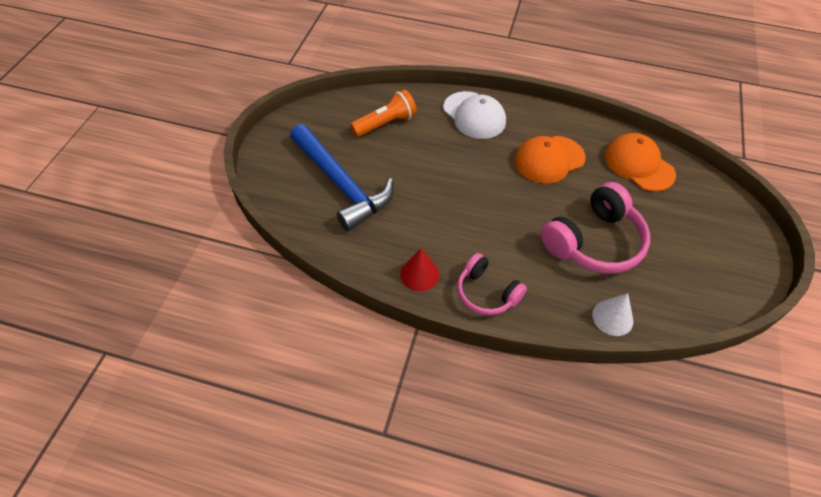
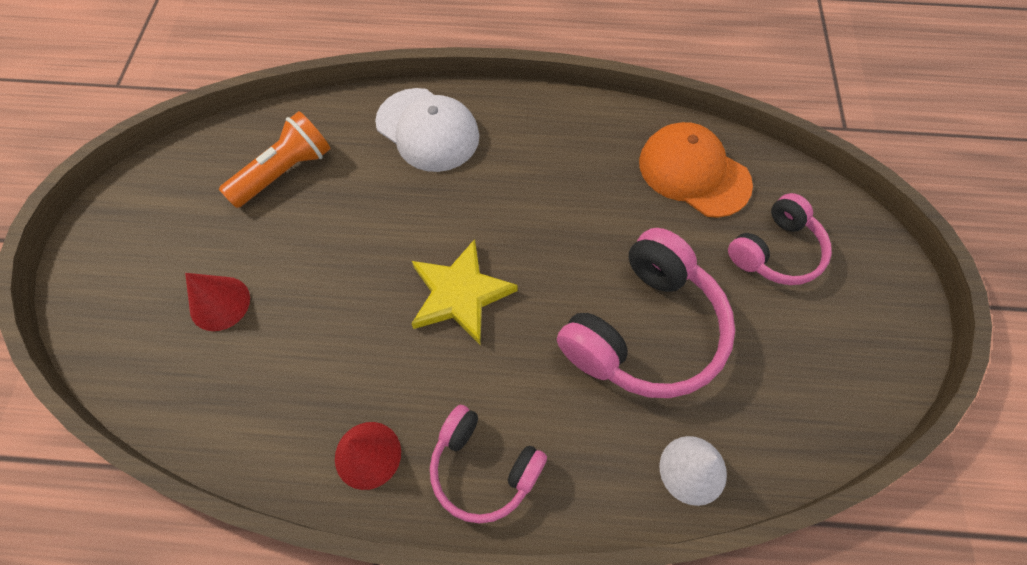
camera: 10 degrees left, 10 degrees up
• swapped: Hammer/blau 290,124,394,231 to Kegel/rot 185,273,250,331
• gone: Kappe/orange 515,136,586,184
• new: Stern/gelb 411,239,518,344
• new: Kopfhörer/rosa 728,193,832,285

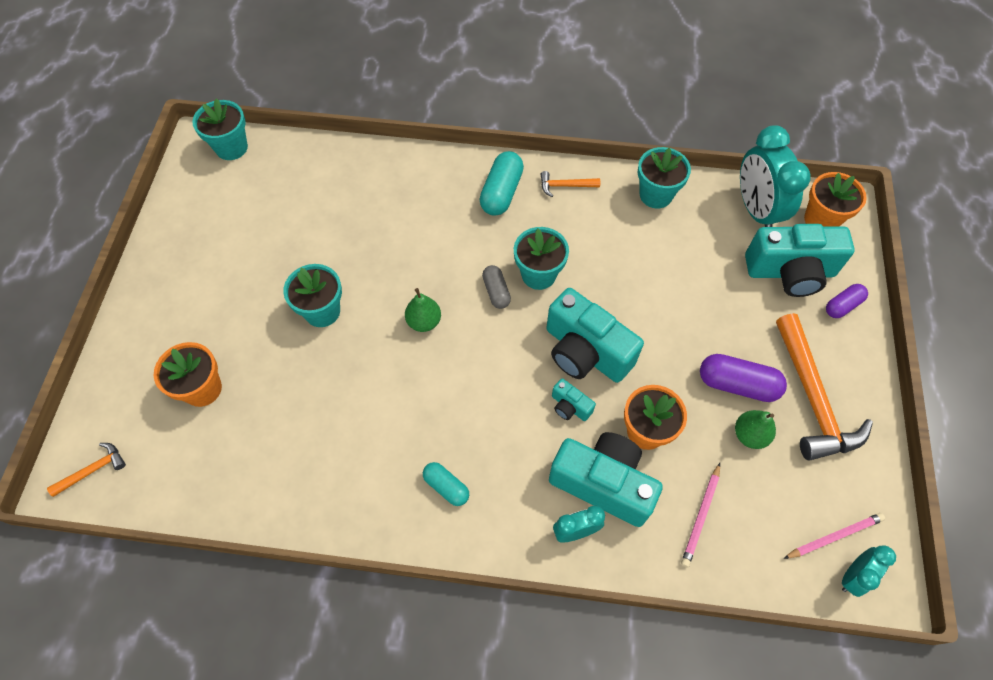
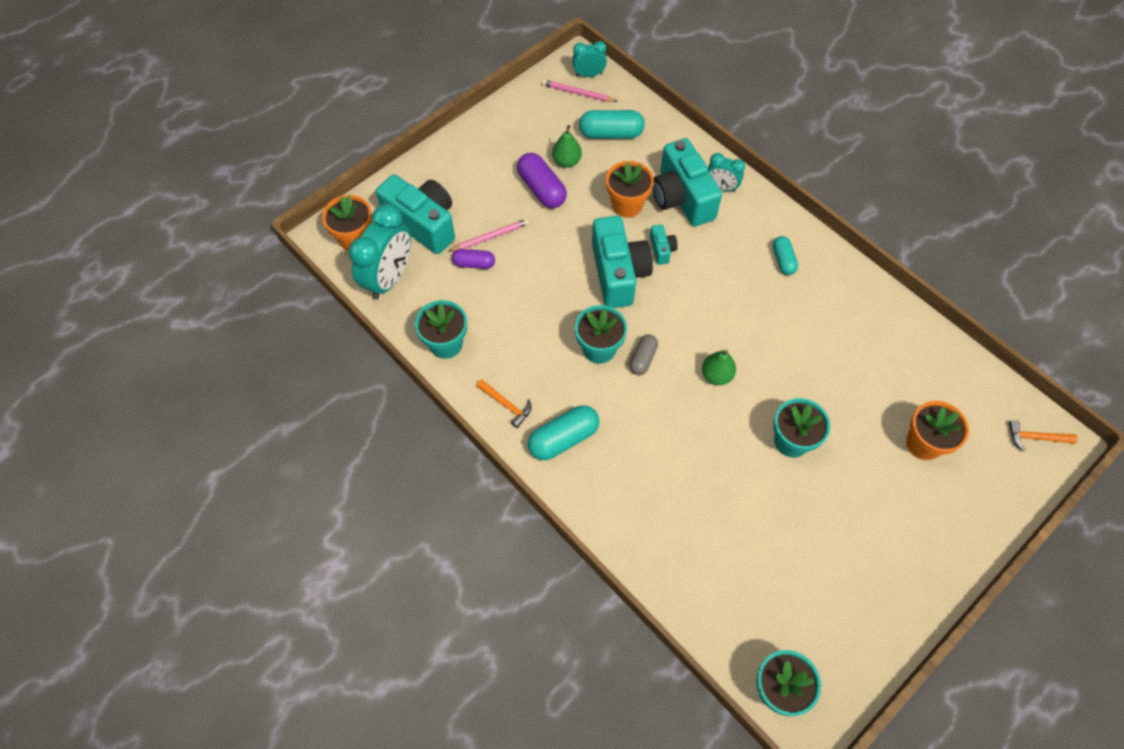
camera: 140 degrees left, 0 degrees up
• shifted: Bleistift/rosa 681,463,720,568 to 448,218,529,252
• gone: Hammer/orange 776,313,873,461
• shifted: Kapsel/lila 826,284,868,318 to 452,249,495,269
• new: Kapsel/türkis 579,110,645,139

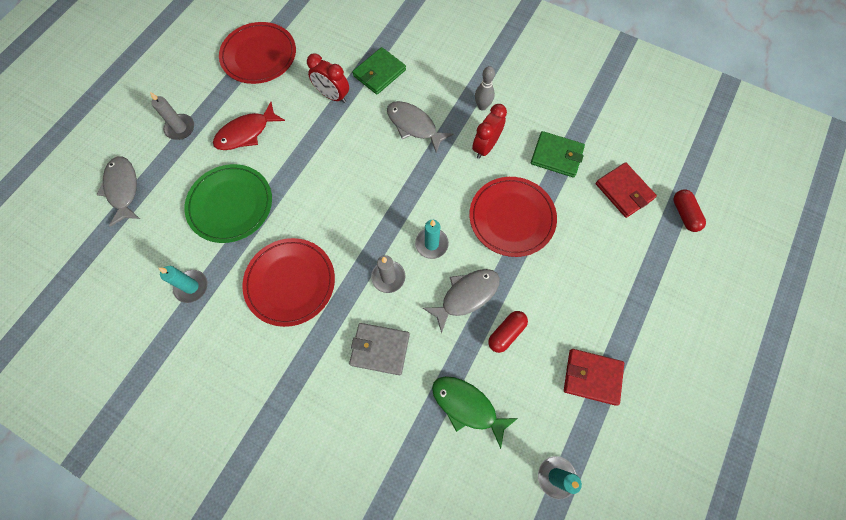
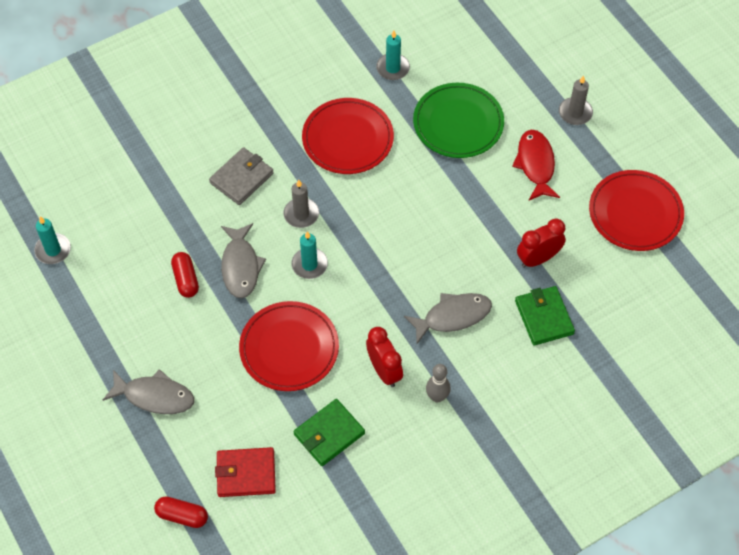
camera: 120 degrees right, 10 degrees down
• shifted: Fisch/grau 97,157,140,227 to 103,369,194,414
• gone: Fisch/grün 432,376,518,449
• gone: Geldbörse/rot 564,349,624,406

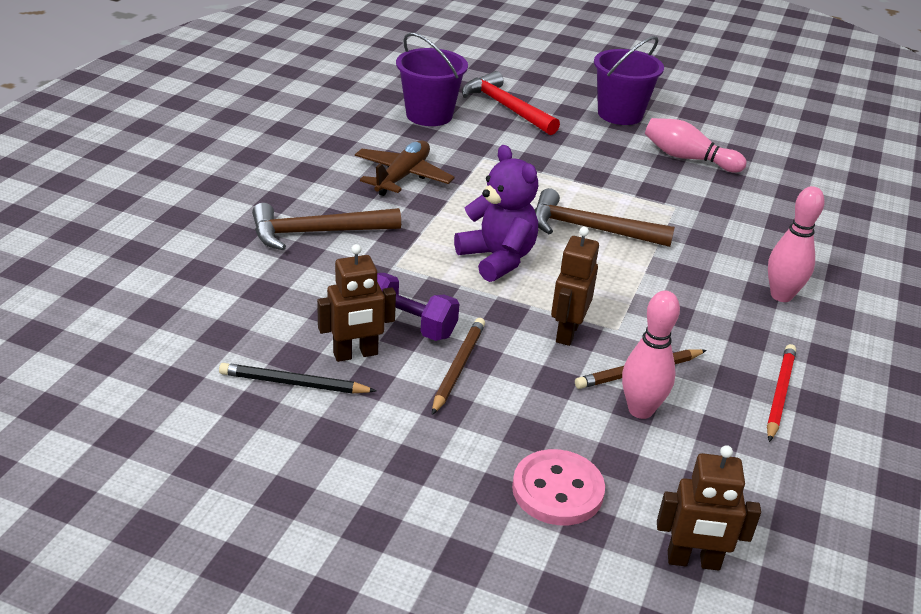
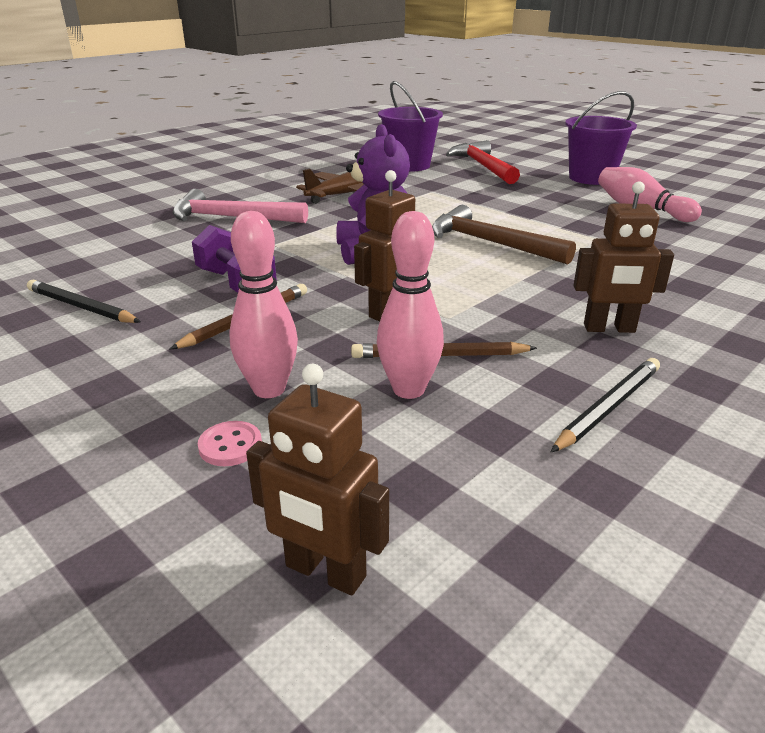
camera: 25 degrees right, 5 degrees down
• repainted: Hammer/braun 252,203,401,250 to Hammer/rosa 172,189,308,223
• shifted: Roboter/braun 317,244,396,362 to 573,181,674,333
• scaled: Knopf/rosa 512,449,605,525 = 198,421,262,466 x0.52
• repainted: Bleistift/rot 767,344,796,442 to Bleistift/schwarz 551,358,660,452
• shifted: Bowlingkegel/rosa 768,186,825,302 to 229,211,298,398

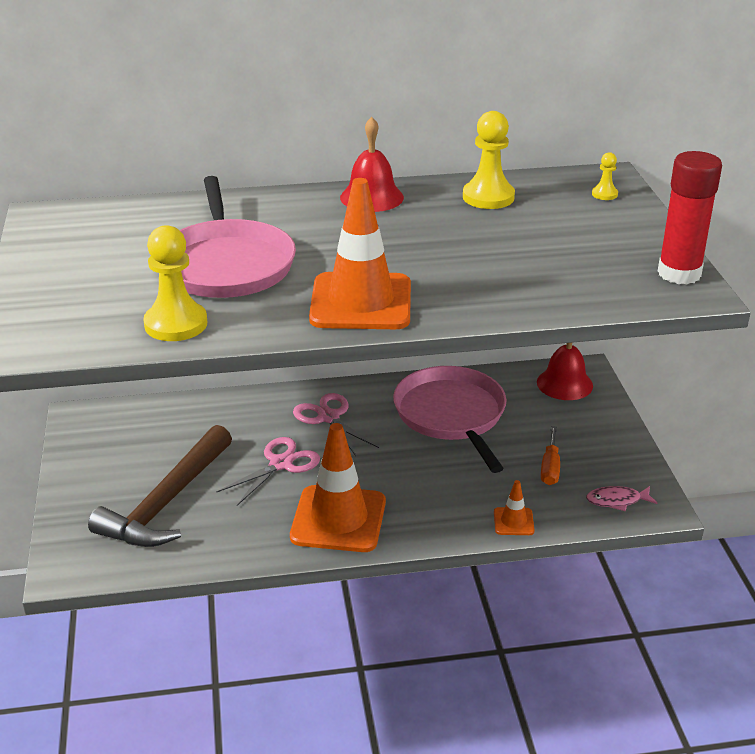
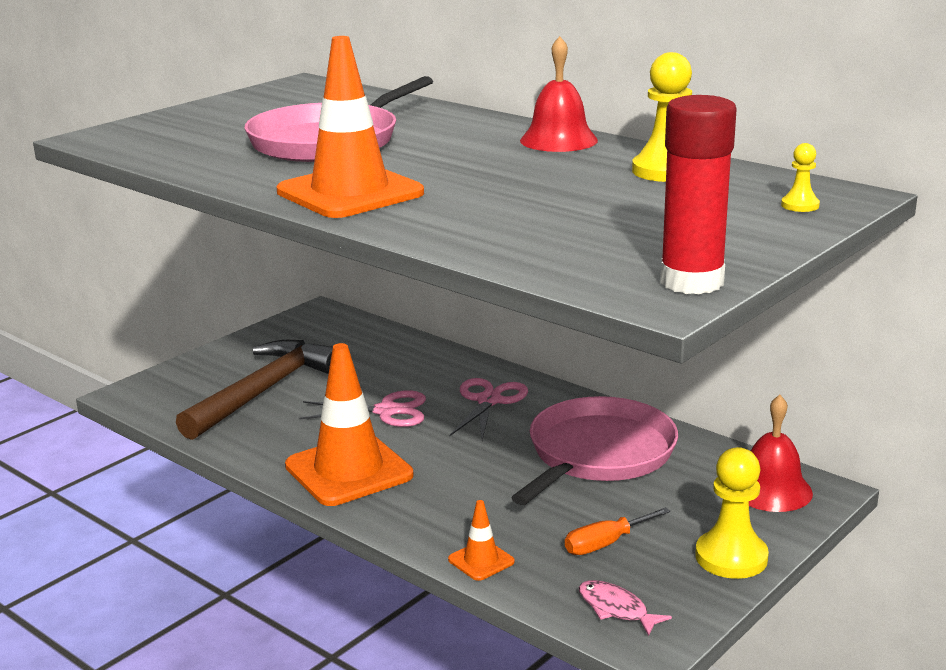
camera: 50 degrees right, 10 degrees down
• rotated: Hammer/braun 88,425,232,547 = 176,340,333,440 135 degrees clockwise
• shifted: Bauer/gelb 143,225,207,341 to 695,447,769,579

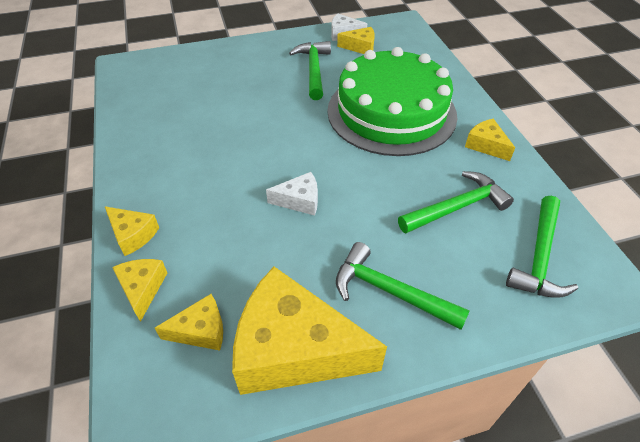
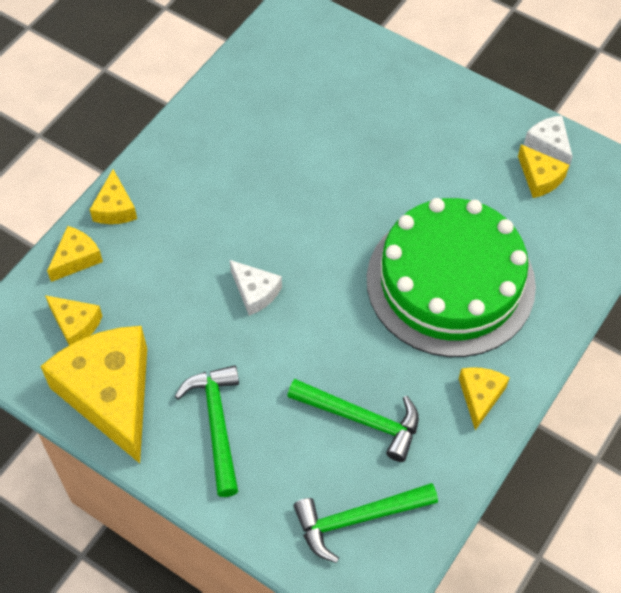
camera: 50 degrees right, 10 degrees up
• gone: Hammer/grün 289,41,331,100

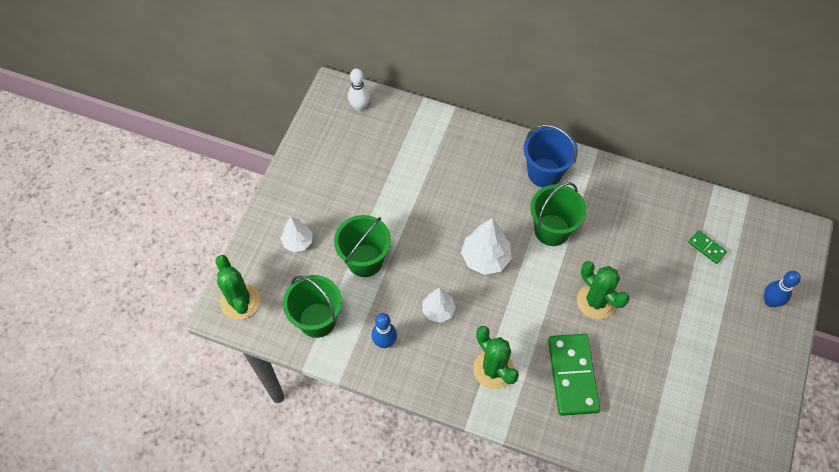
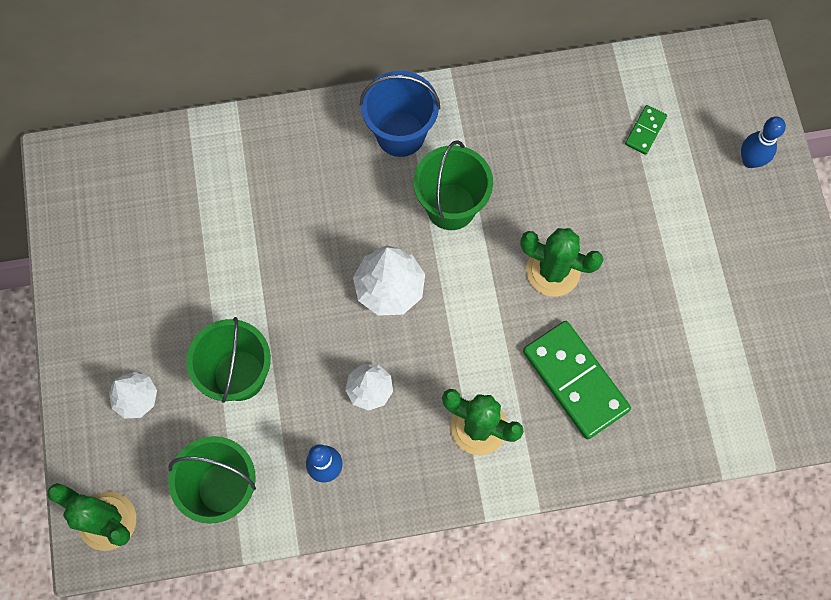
camera: 30 degrees left, 10 degrees up
• gone: Bowlingkegel/weiß 348,68,370,112
• rotated: Dominostein/grün 688,230,727,264 = 625,105,667,155 75 degrees counterclockwise

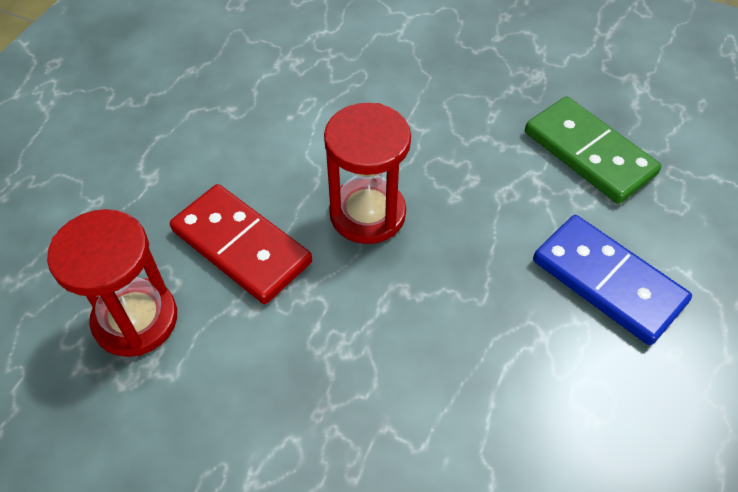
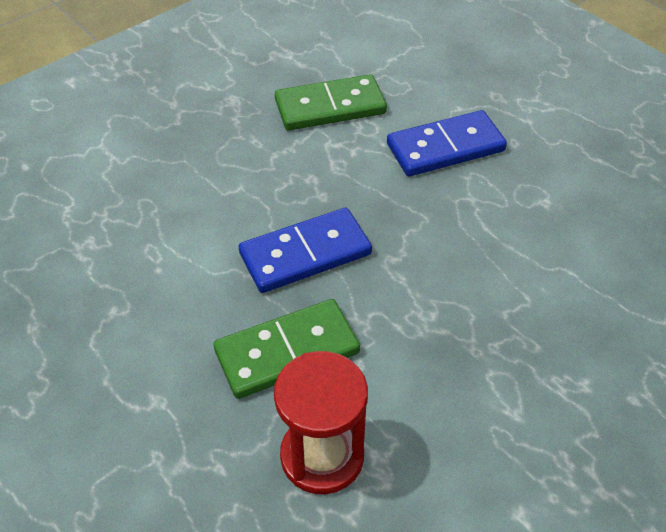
camera: 65 degrees left, 5 degrees down
• repainted: Dominostein/rot 170,184,312,304 to Dominostein/grün 214,299,360,399
• swapped: Sanduhr/rot 324,103,411,244 to Dominostein/blau 239,208,372,293

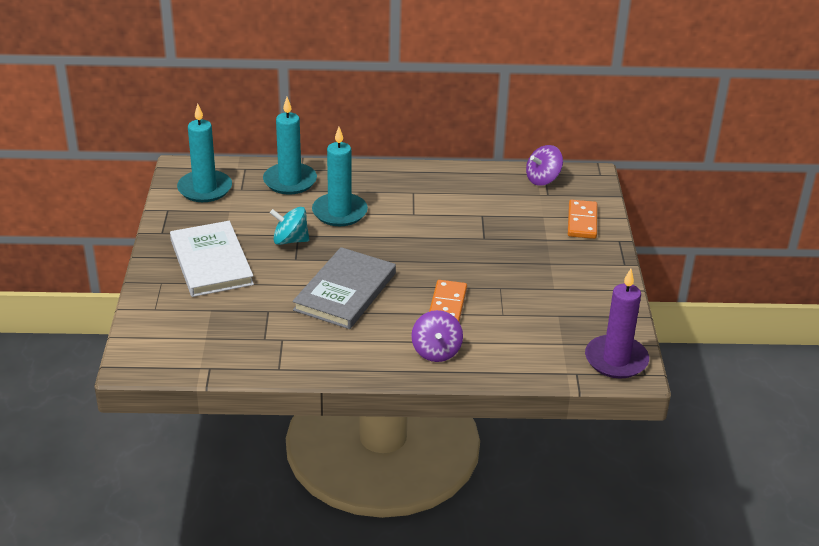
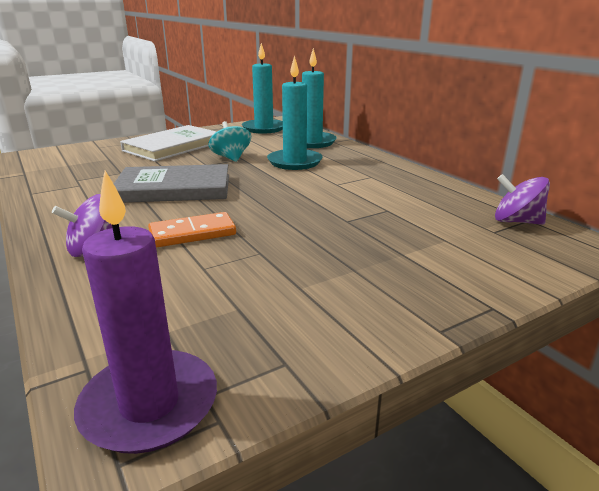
camera: 60 degrees right, 10 degrees down
• gone: Dominostein/orange 568,200,597,239

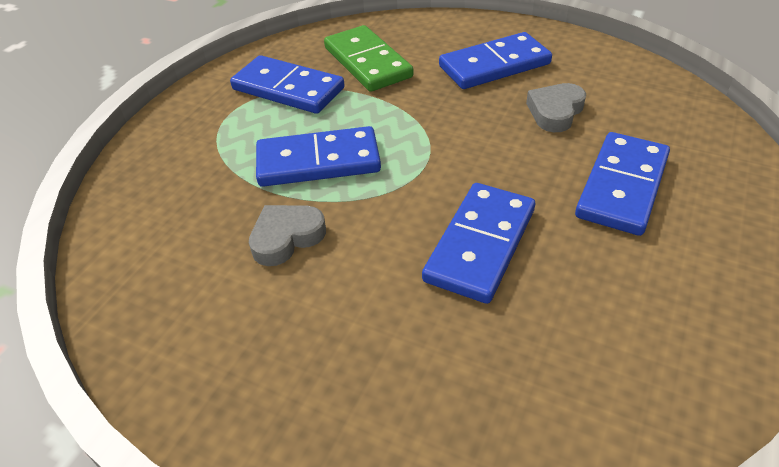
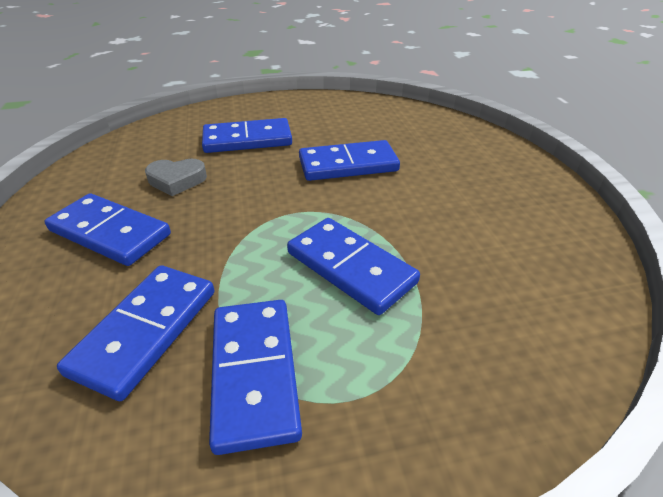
camera: 130 degrees left, 5 degrees down
• gone: Herz/grau 249,205,326,266
• repainted: Dominostein/grün 324,25,413,92 to Dominostein/blau 57,265,215,401

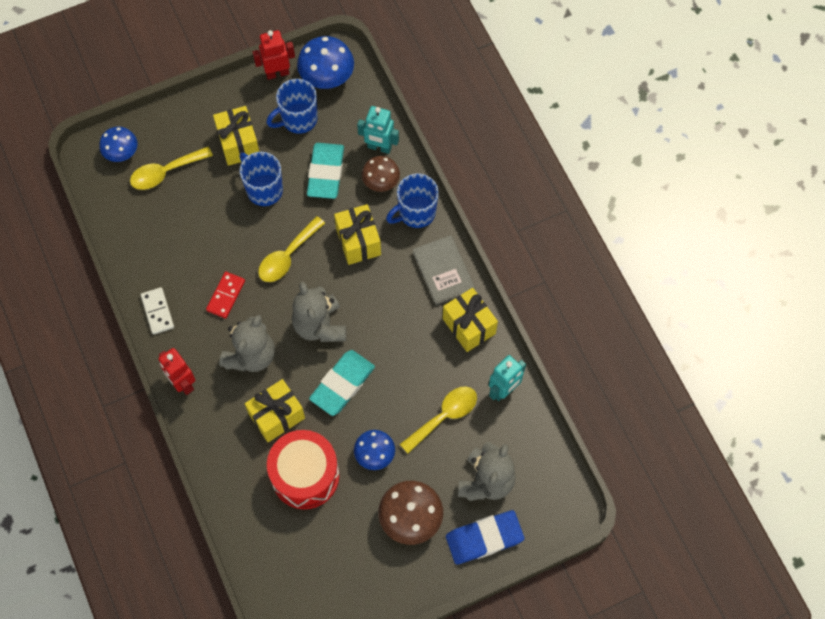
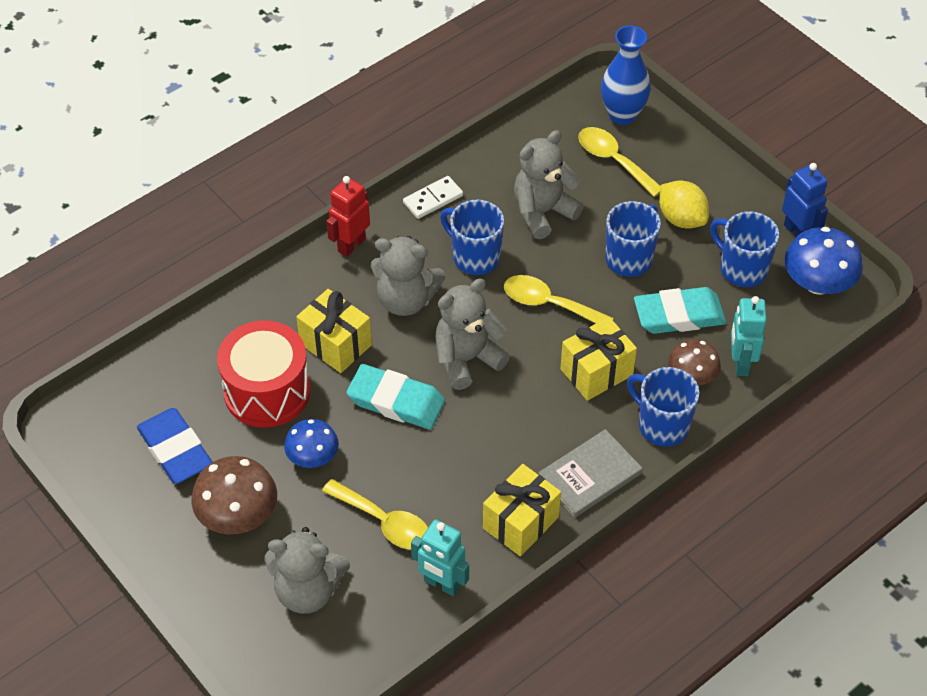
camera: 75 degrees right, 15 degrees down
• swapped: Pilz/blau 99,127,138,162 to Vase/blau 601,25,651,125
• swapped: Dominostein/rot 206,272,245,319 to Tasse/blau 440,200,504,275
• swapped: Geschenk/gelb 213,106,259,166 to Zitrone/gelb 659,180,709,228
• repainted: Roboter/rot 253,30,295,80 to Roboter/blau 782,163,828,238
• shifted: Radiergummi/blau 446,510,525,565 to 137,408,212,484
• new: Teddybär/grau 514,130,584,239

